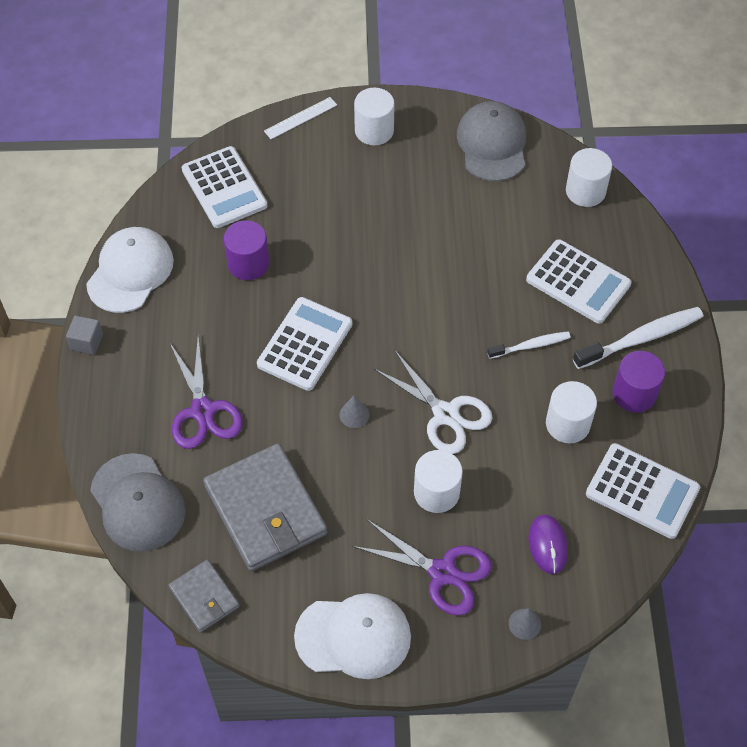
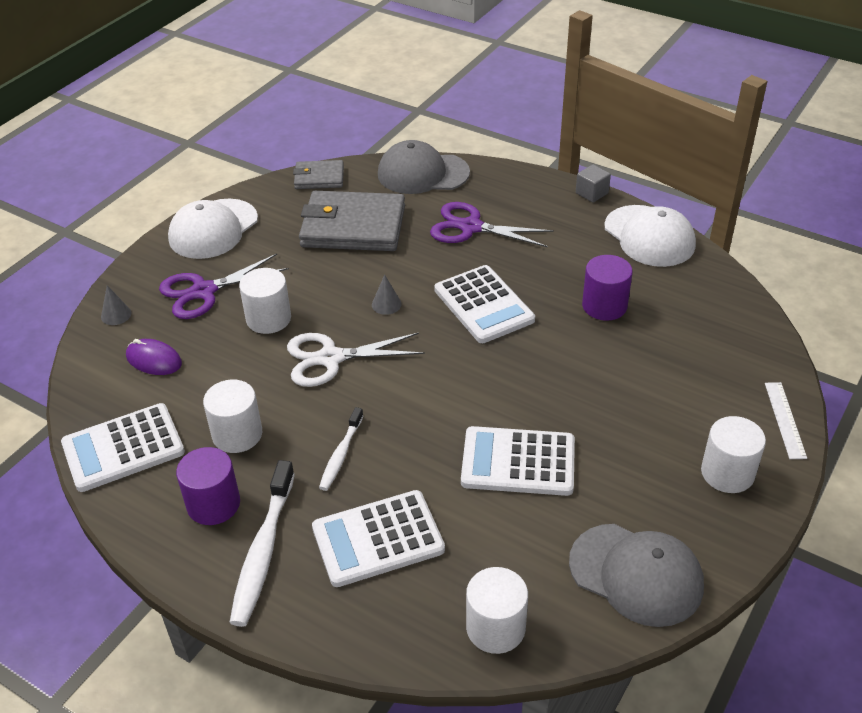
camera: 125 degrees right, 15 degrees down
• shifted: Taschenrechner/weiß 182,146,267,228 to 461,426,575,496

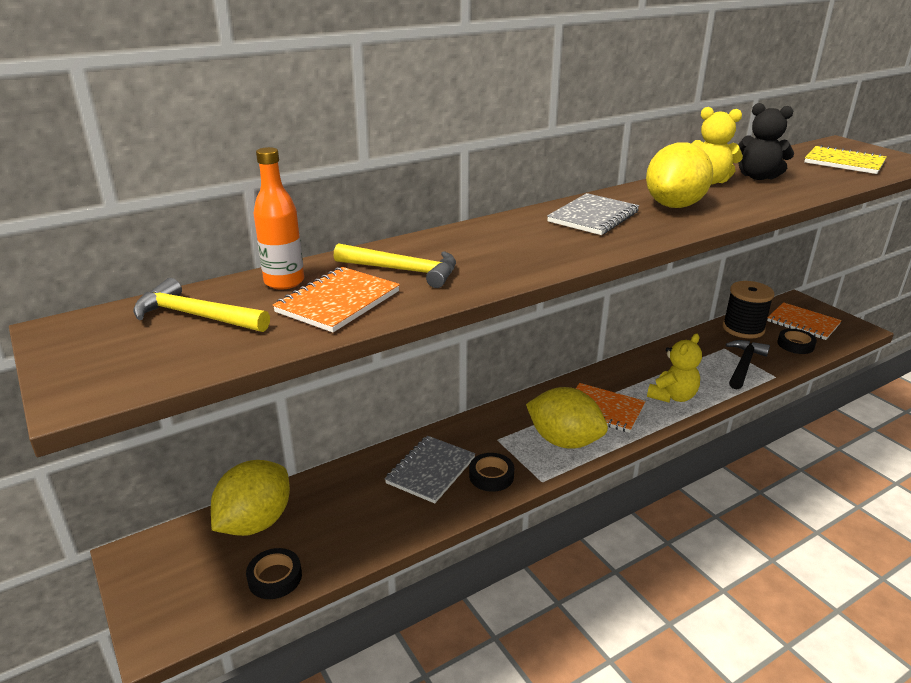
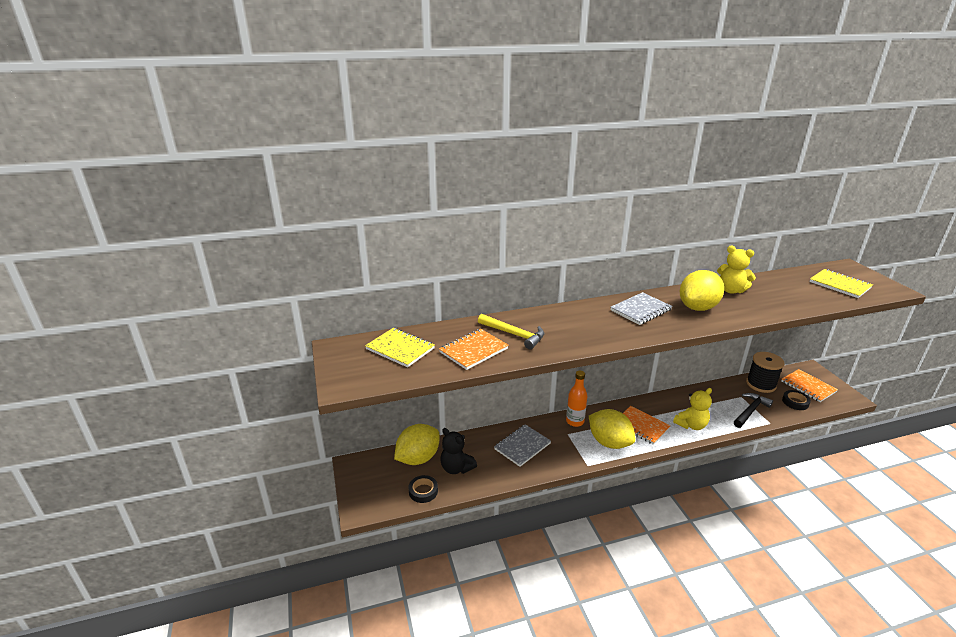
camera: 15 degrees right, 0 degrees up
• swapped: Hammer/gelb 133,278,270,332 to Notizbuch/gelb 365,328,435,367
• shifted: Flasche/orange 254,147,304,289 to 566,371,587,427
• gone: Klebeband/schwarz 469,453,514,492
• shifted: Teddybär/schwarz 738,103,794,180 to 440,428,477,474

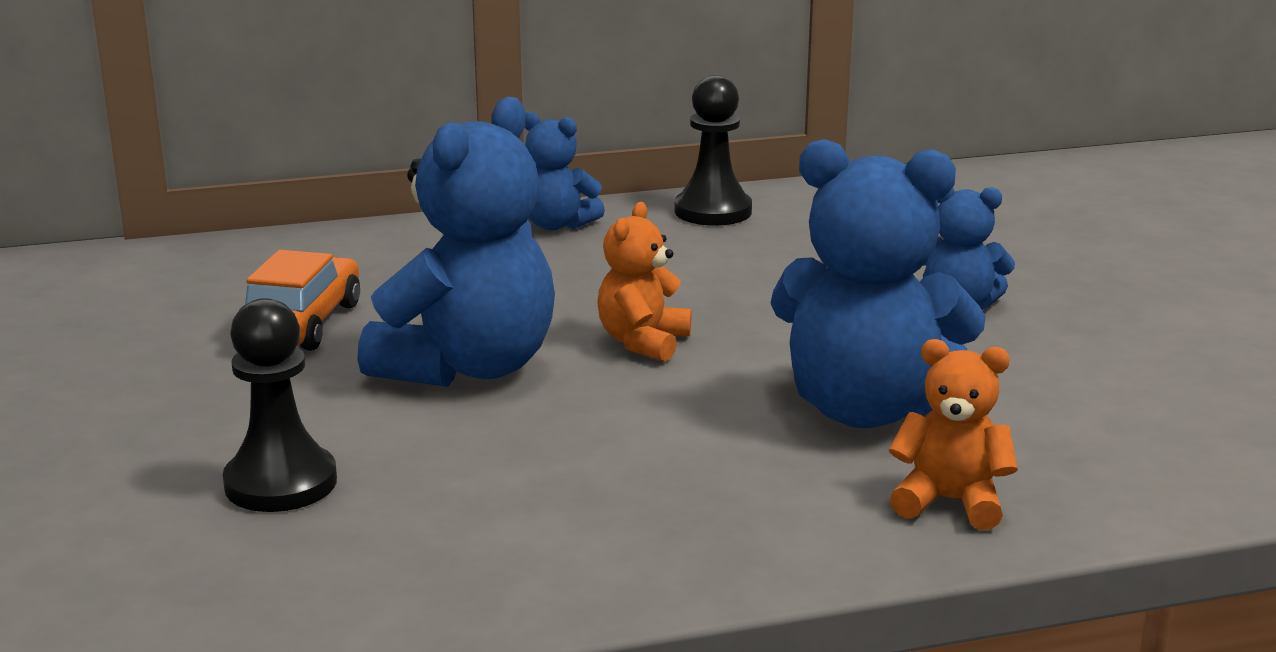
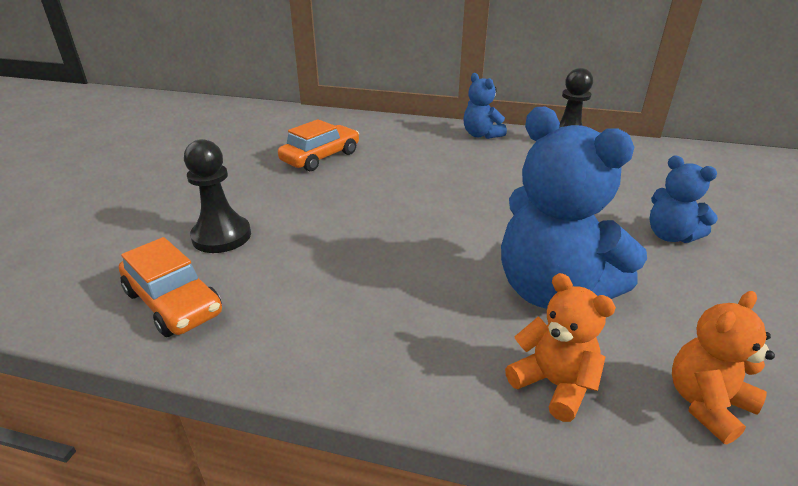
camera: 30 degrees right, 10 degrees up
• gone: Teddybär/blau 357,97,555,387
• shifted: Teddybär/orange 597,202,691,362 to 672,291,775,444
• new: Auto/orange 119,237,222,337

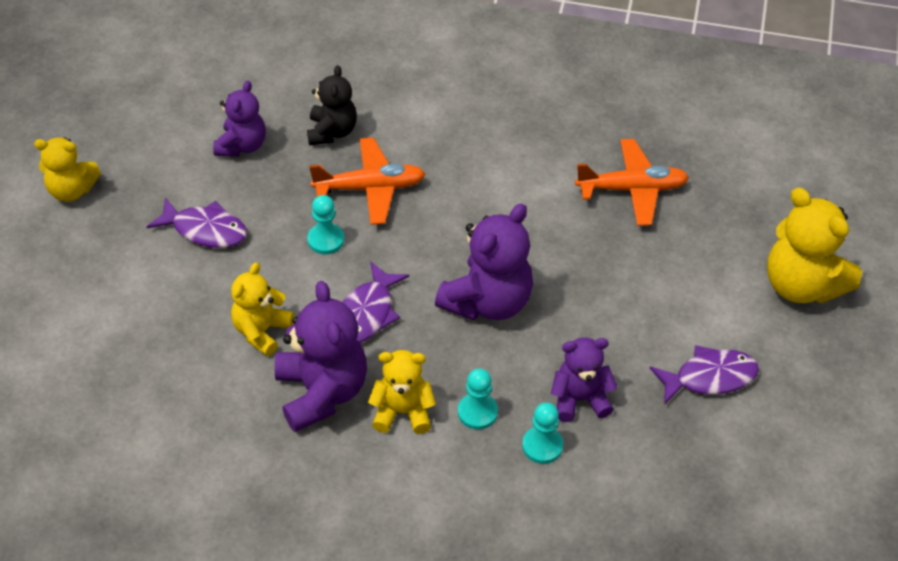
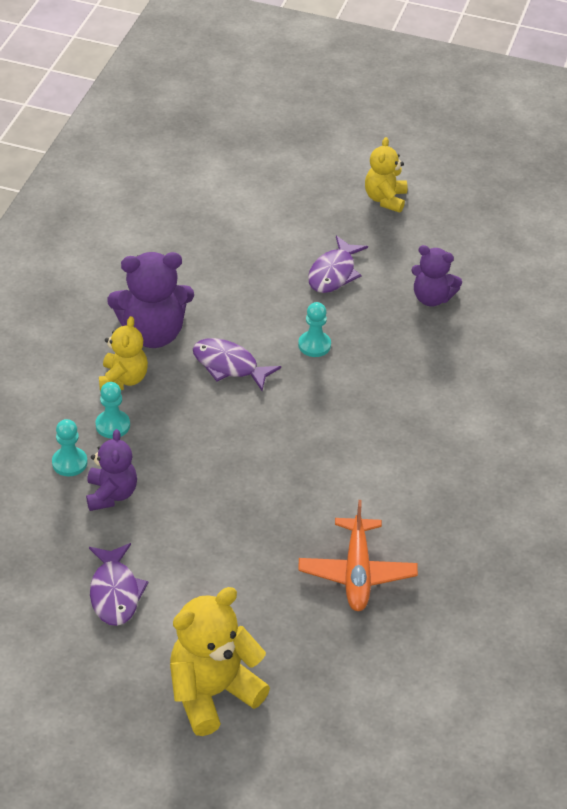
camera: 95 degrees right, 5 degrees down
• gone: Teddybär/gelb 231,262,294,356
• gone: Teddybär/schwarz 307,65,357,145
• gone: Flugzeug/orange 309,137,425,225
• gone: Teddybär/lila 435,203,533,321

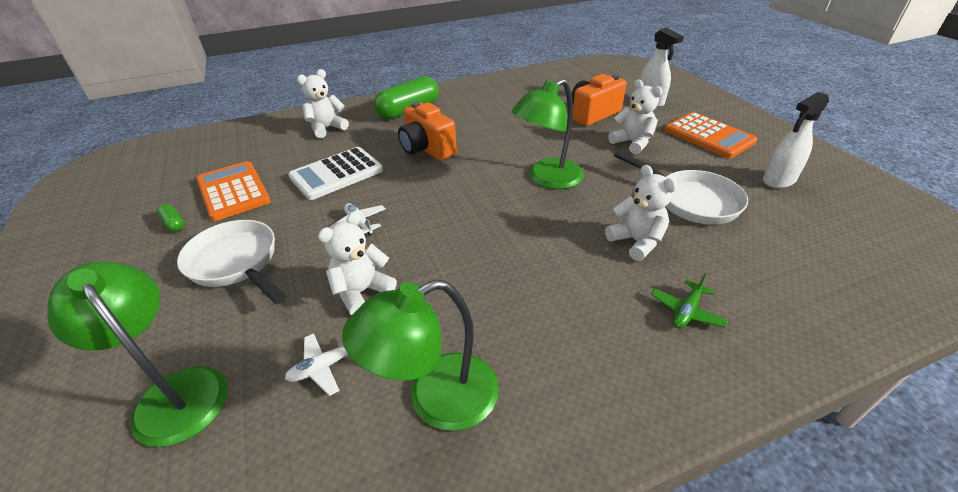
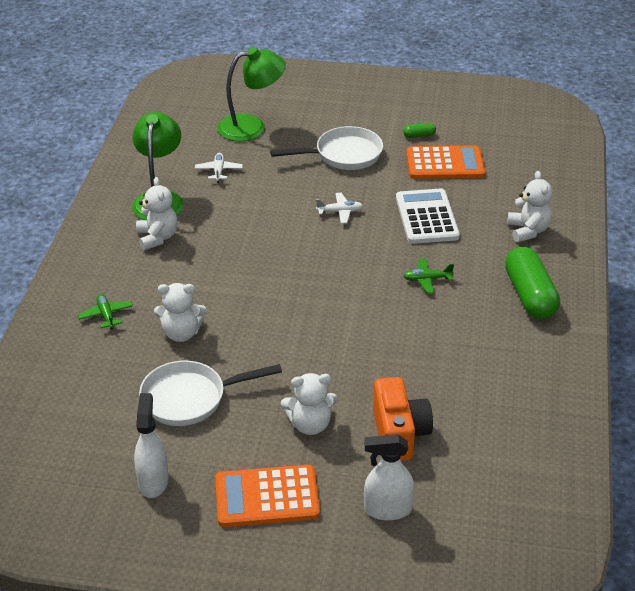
camera: 120 degrees right, 0 degrees up
• shifted: Teddybär/weiß 318,212,397,315 to 136,177,178,250
• swapped: Kamera/orange 398,101,457,160 to Flugzeug/grün 404,258,454,293
• gone: Lampe/grün 512,78,584,189

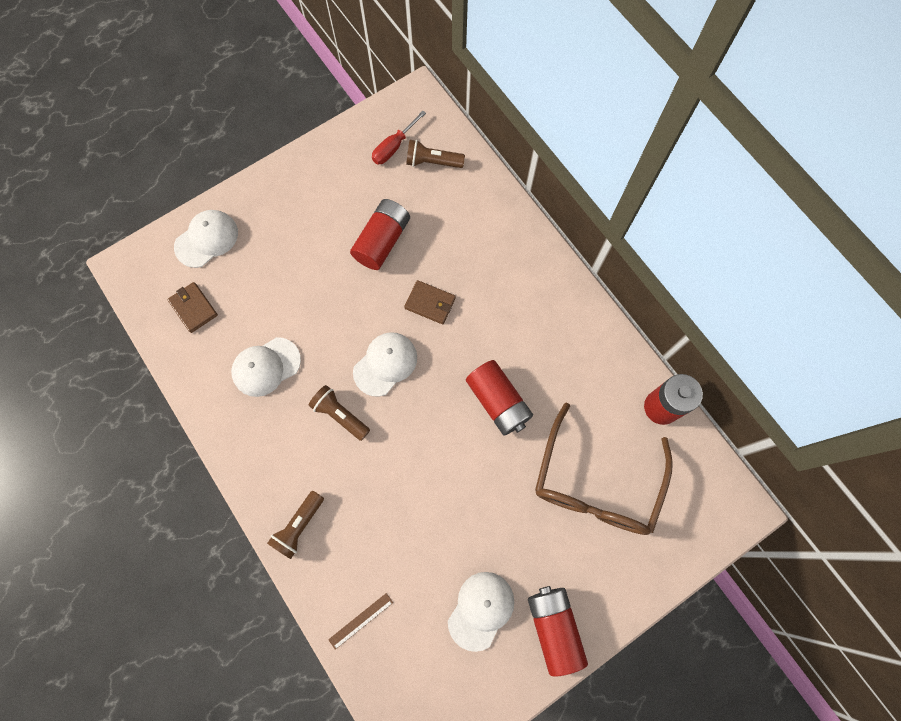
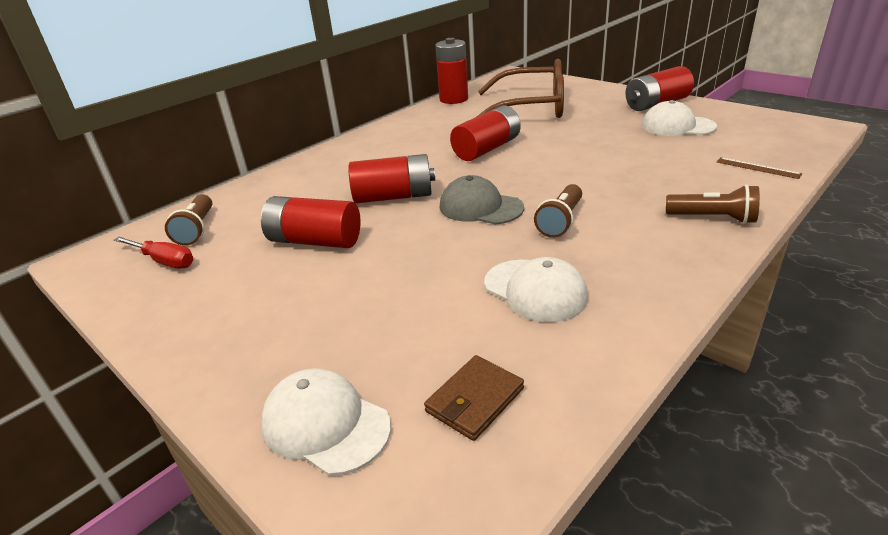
camera: 100 degrees left, 40 degrees down
• repainted: Kappe/weiß 353,332,417,397 to Kappe/grau 440,175,524,225
• swapped: Geldbörse/braun 404,280,456,324 to Batterie/rot 348,154,435,203

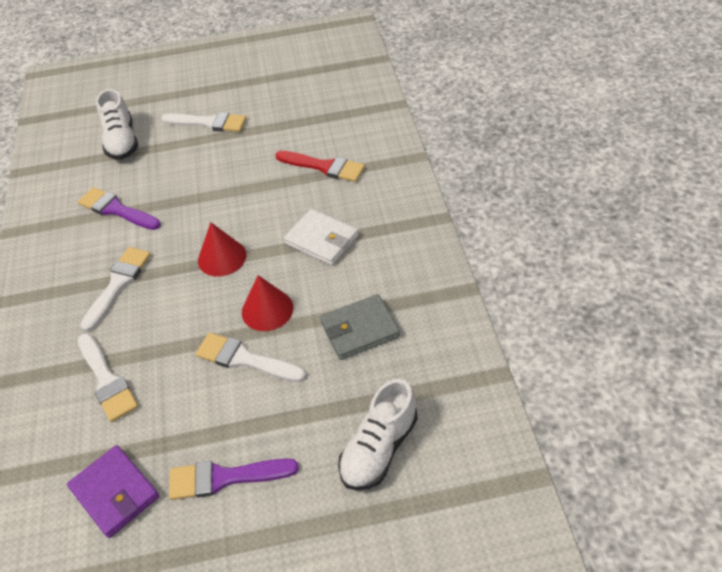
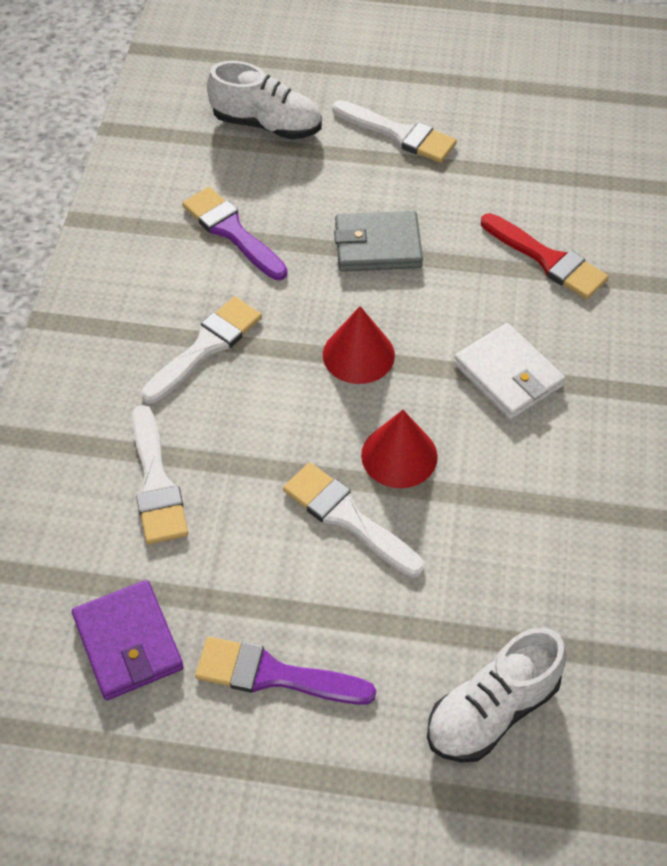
camera: 15 degrees right, 5 degrees up
• rotated: Schuh/weiß 96,89,138,160 = 207,61,322,139 75 degrees counterclockwise
• shifted: Geldbörse/grau 320,294,400,360 to 334,211,423,272

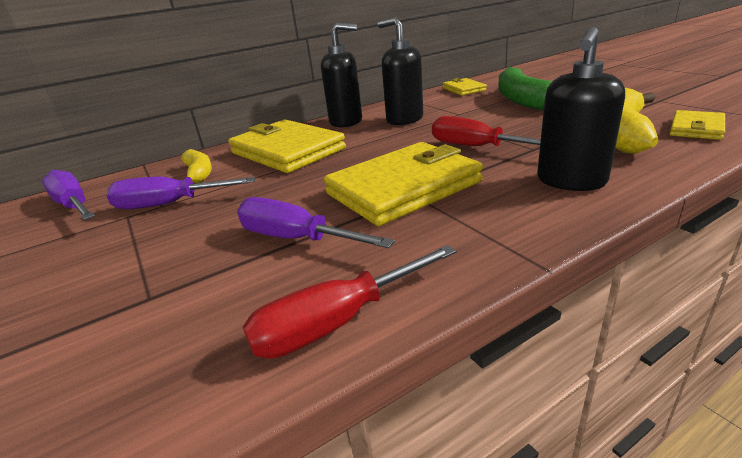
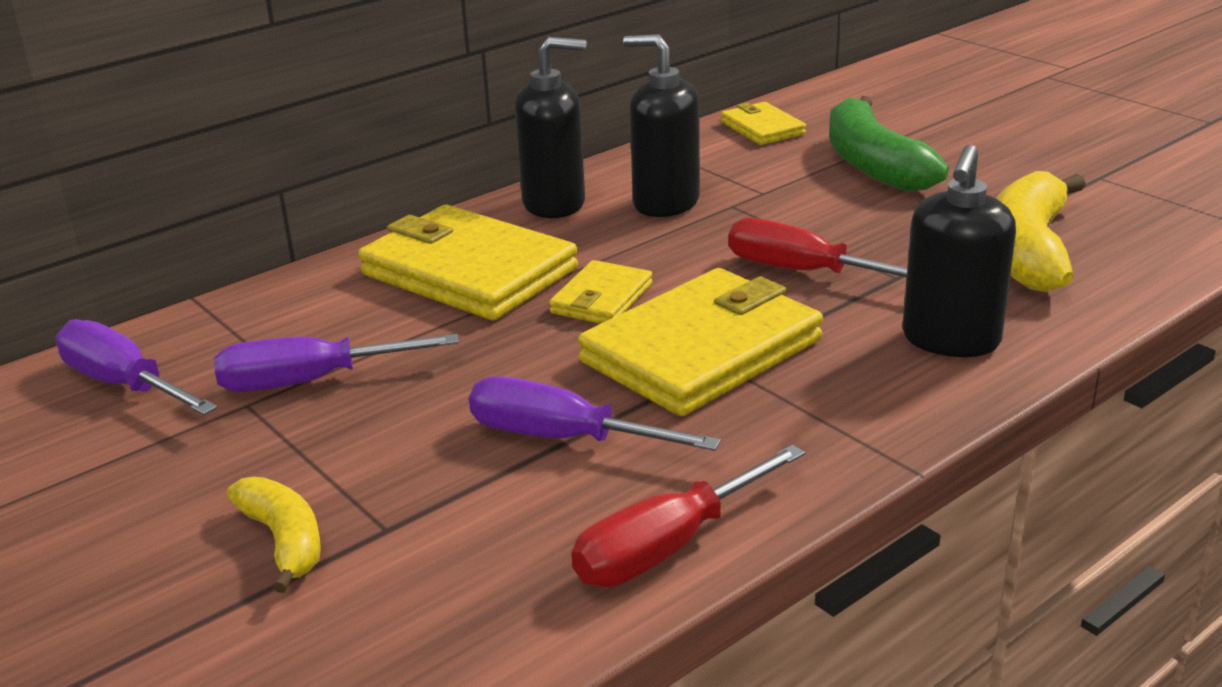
camera: 10 degrees left, 0 degrees up
• shifted: Banane/gelb 181,149,212,183 to 227,477,321,593
• shifted: Geldbörse/gelb 670,110,725,140 to 549,260,653,324

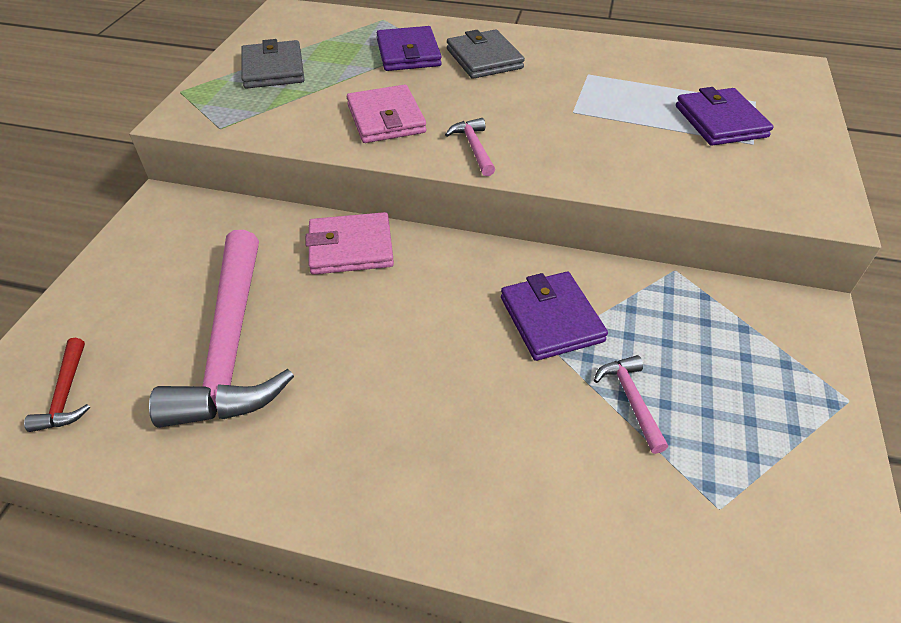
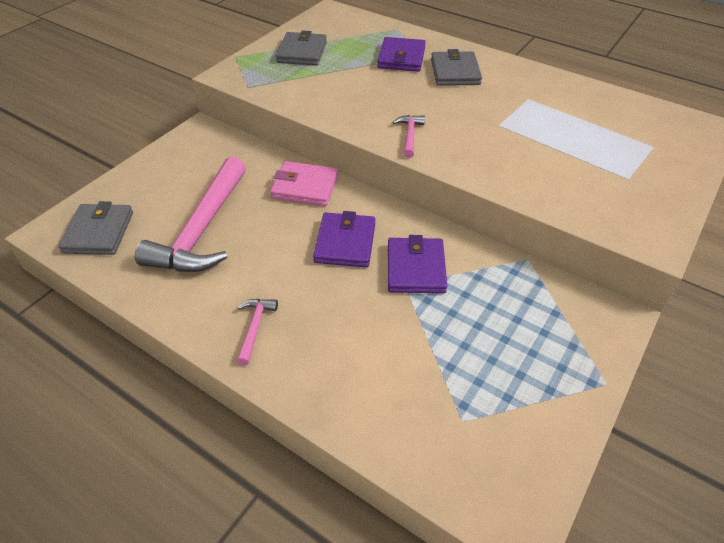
camera: 20 degrees right, 0 degrees up
• swapped: Hammer/rot 24,338,90,432 to Geldbörse/grau 58,201,133,255
• gone: Geldbörse/rosa 347,85,426,143
• shifted: Hammer/rosa 594,355,668,454 to 237,299,278,365
• shifted: Geldbörse/lila 676,87,773,146 to 313,211,376,268

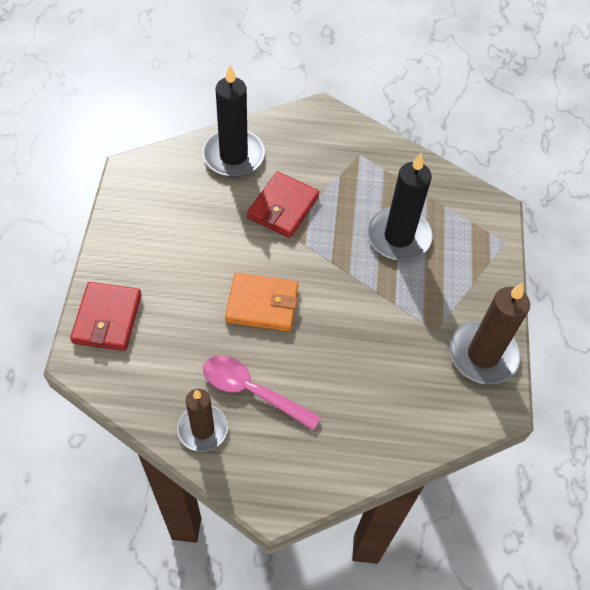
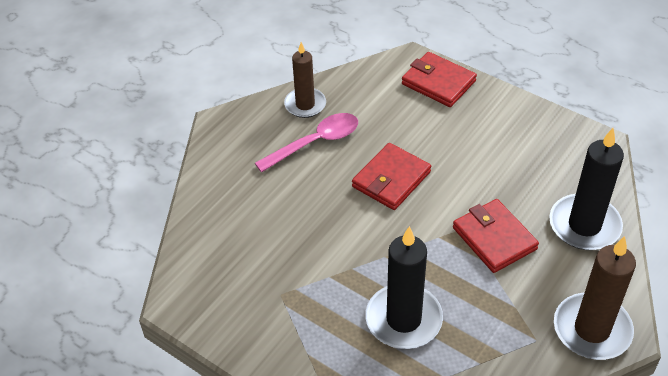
camera: 125 degrees right, 10 degrees down
• repainted: Geldbörse/orange 225,273,298,332 to Geldbörse/rot 352,143,431,210
• shifted: Kerze/braun 449,283,530,385 to 554,236,636,360

